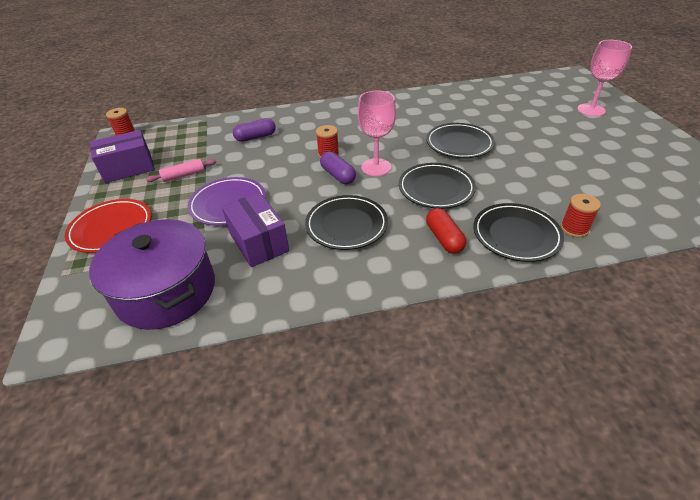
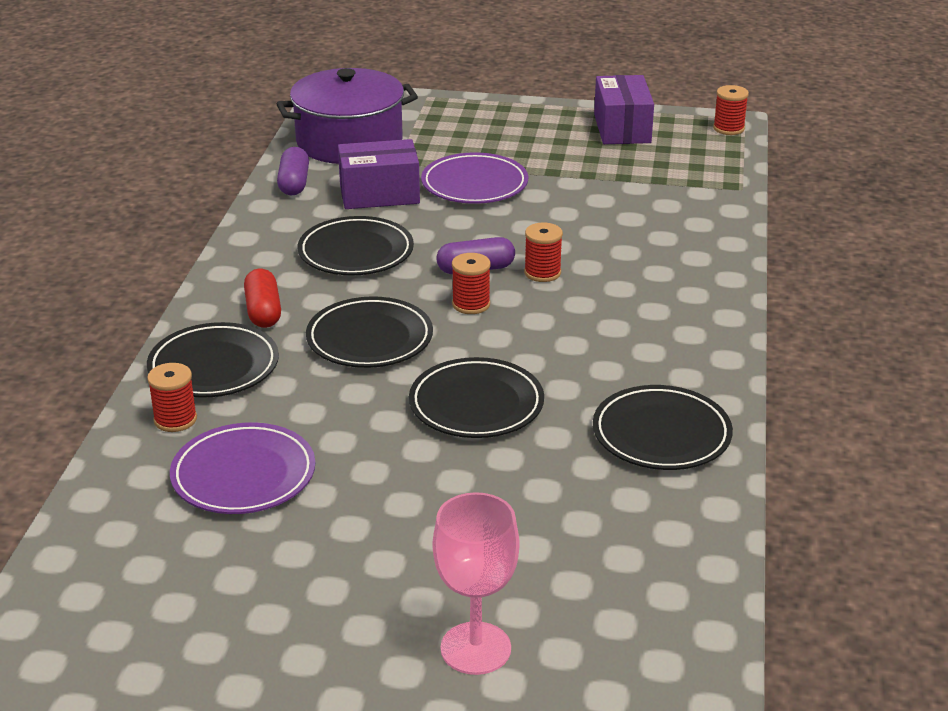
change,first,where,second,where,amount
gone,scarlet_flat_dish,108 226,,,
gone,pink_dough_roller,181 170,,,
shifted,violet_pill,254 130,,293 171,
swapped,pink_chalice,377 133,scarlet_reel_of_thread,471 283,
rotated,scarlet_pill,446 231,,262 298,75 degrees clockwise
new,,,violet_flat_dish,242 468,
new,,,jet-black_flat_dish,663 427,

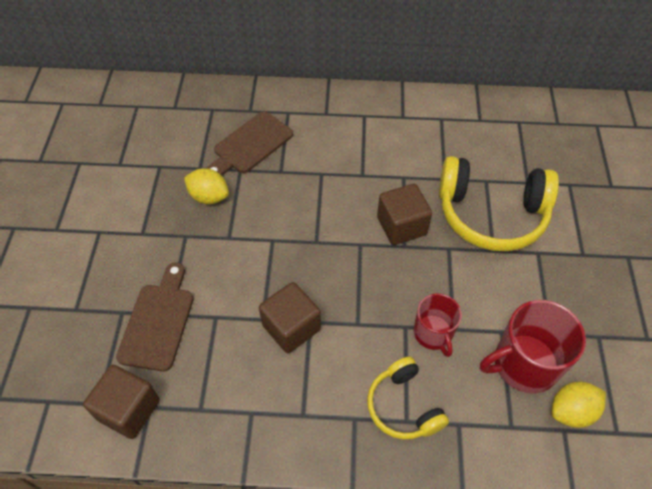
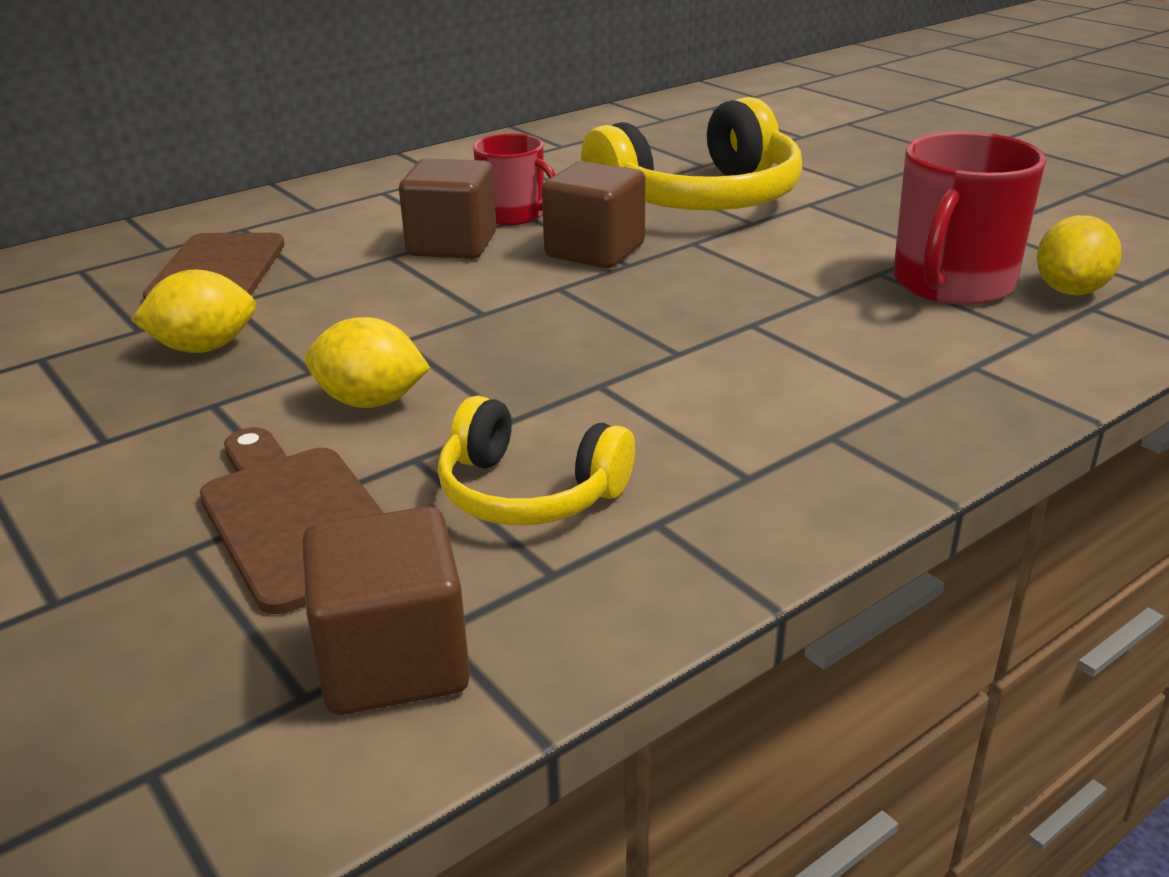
change,first,where,second,where,amount
shifted,russet_block,290 317,,448 208,
shifted,yellow_over-ear_headphones,408 398,,536 460,
shifted,scarlet_coffee_mug,438 325,,514 179,
new,,,yellow_toy_lemon,367 362,

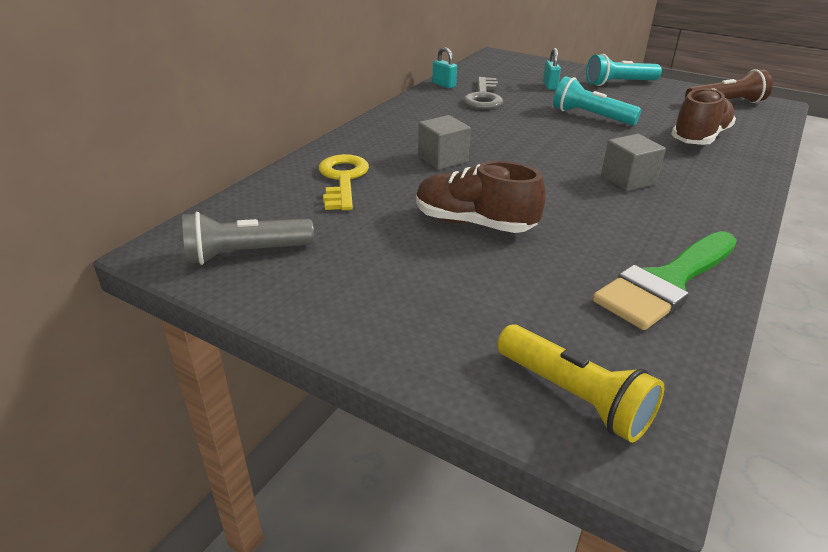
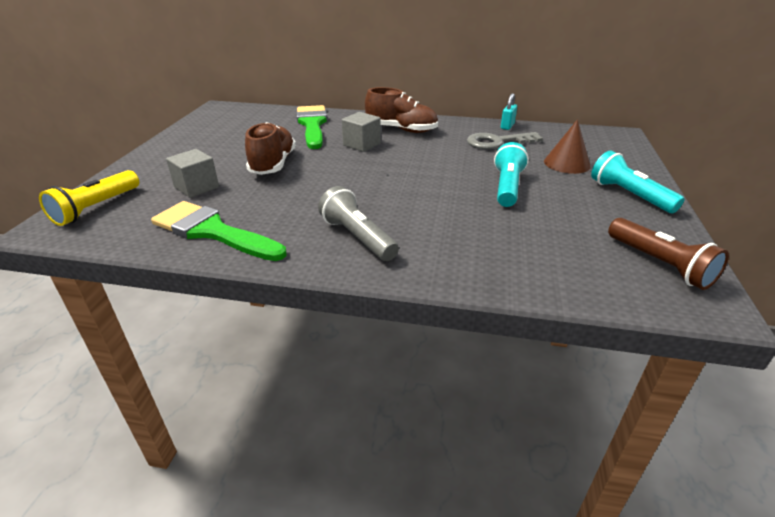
change,first,where,second,where,amount
shifted,grey_pocket_torch,248 238,,358 223,
swapped,yellow_key,344 182,leaf-green_paint_brush,312 127,
swapped,aqua_padlock,552 69,russet_cone_shape,567 146,
shifted,grey_block,633 162,,192 173,
shifted,russet_shoe,703 116,,401 110,

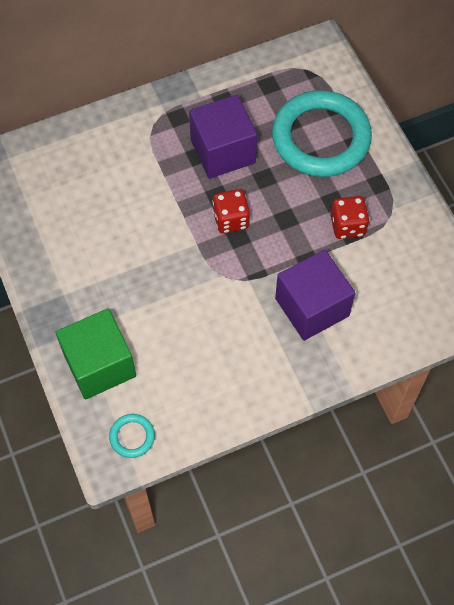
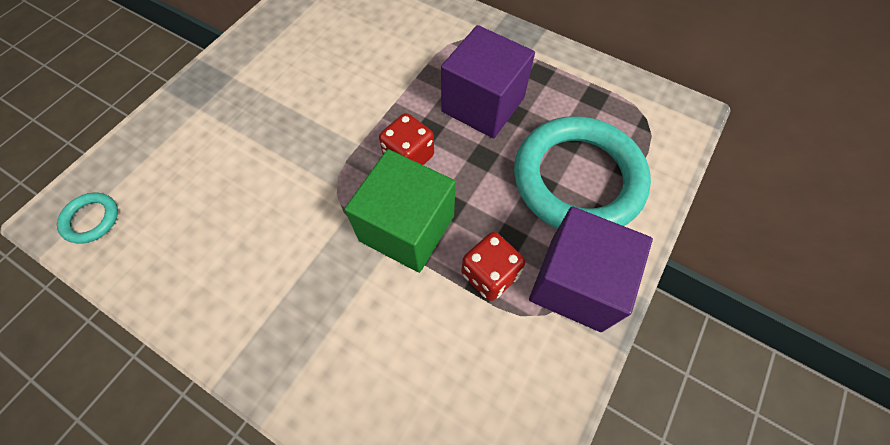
change,first,where,second,where,amount
shifted,leaf-green_block,95 354,,400 211,
shifted,violet_block,315 295,,591 269,

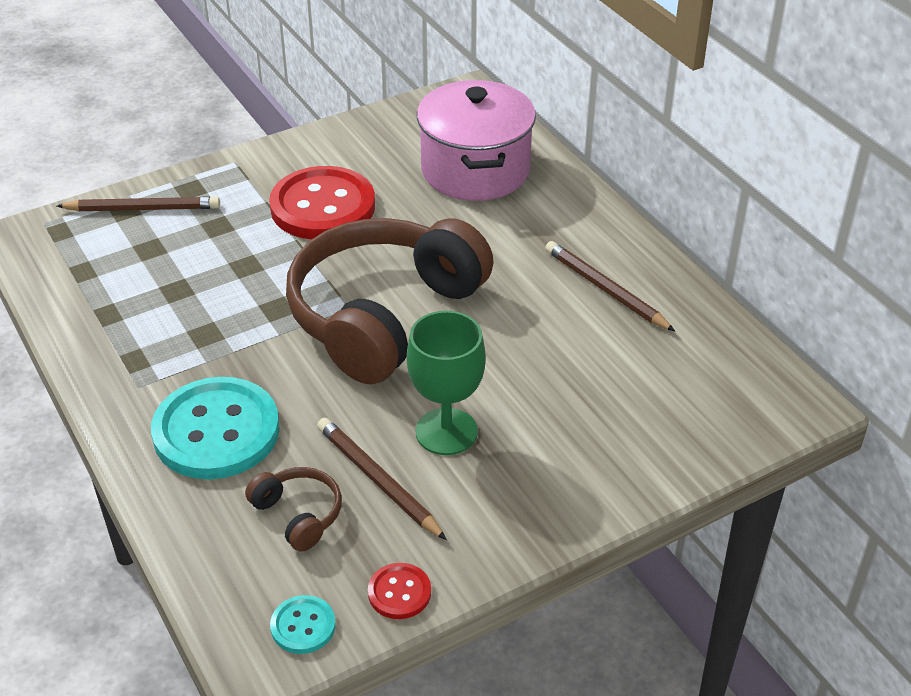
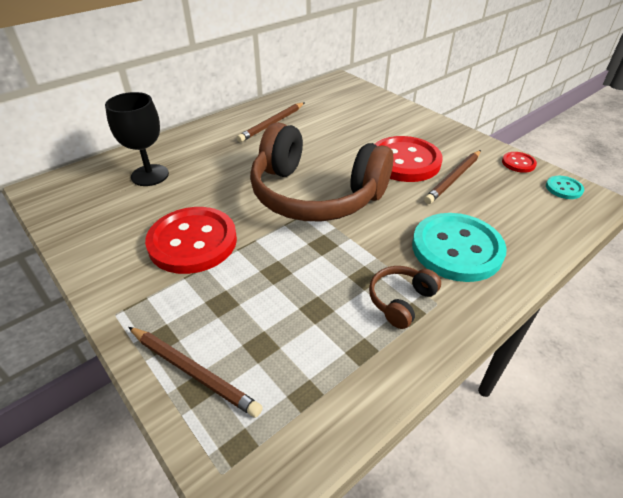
change,first,where,second,where,amount
rotated,russet_wooden_pencil,138 203,,195 372,135 degrees clockwise
shifted,russet_over-ear_headphones,293 509,,405 297,
swapped,leaf-green_chalice,446 383,scarlet_button,409 159,
swapped,pink_stockpot,476 140,jet-black_chalice,137 139,

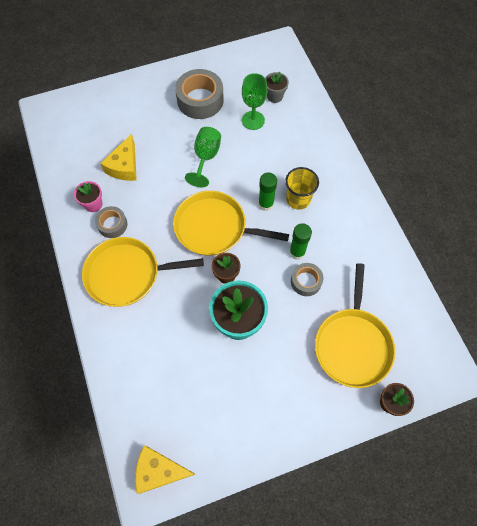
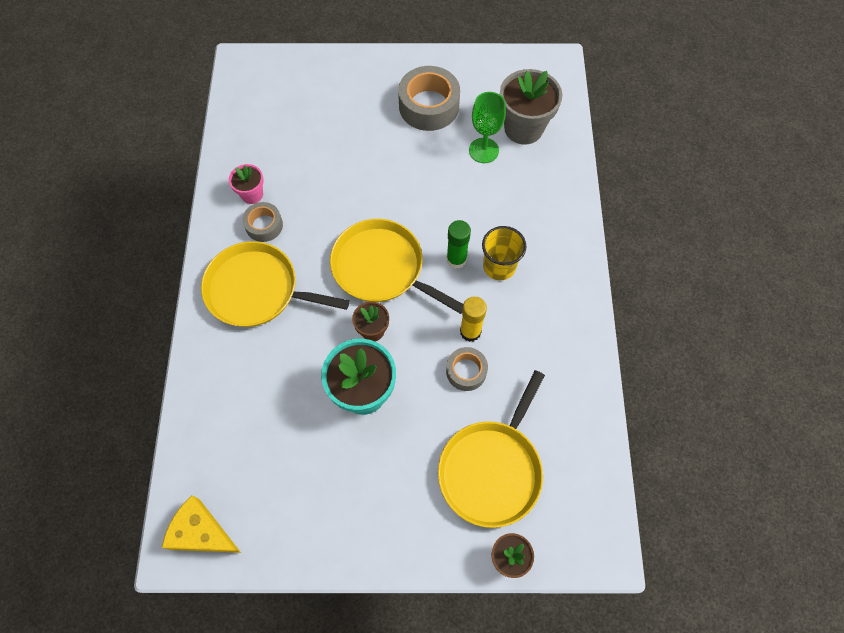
change,first,where,second,where,amount
gone,yellow_cheese_wedge,118 157,,,
gone,leaf-green_chalice,203 157,,,
scaled,grey_flower_pot,277 87,,531 107,x1.87
repainted,leaf-green_glue,300 241,yellow_glue,473 319,

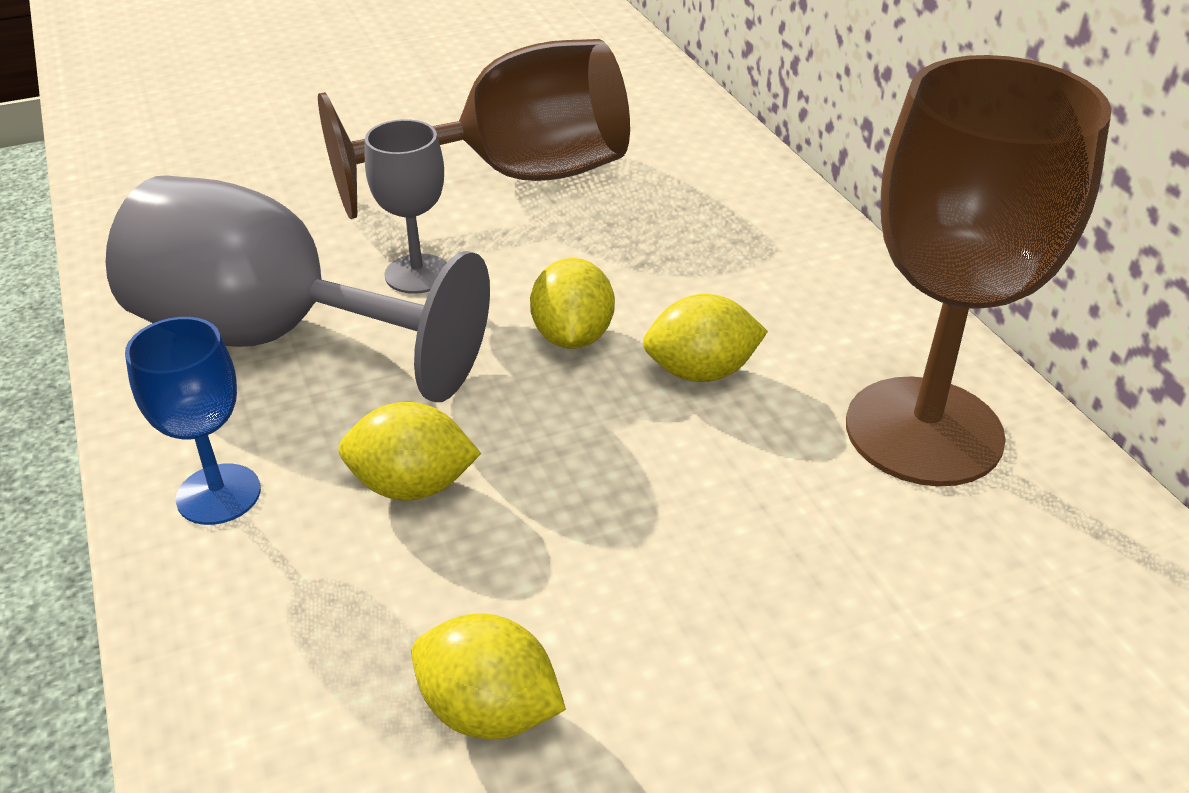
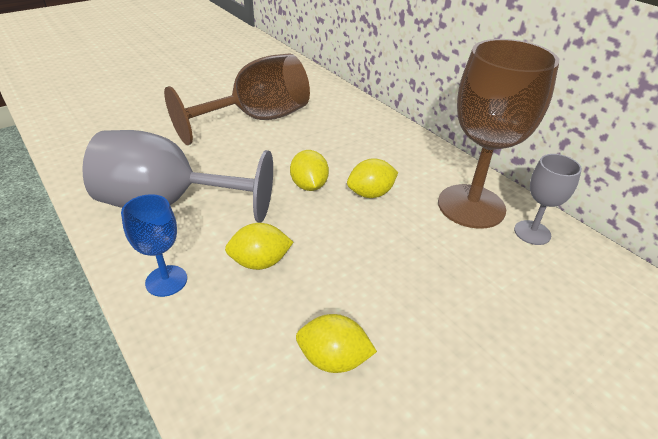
change,first,where,second,where,amount
shifted,grey_chalice,406 206,,548 199,

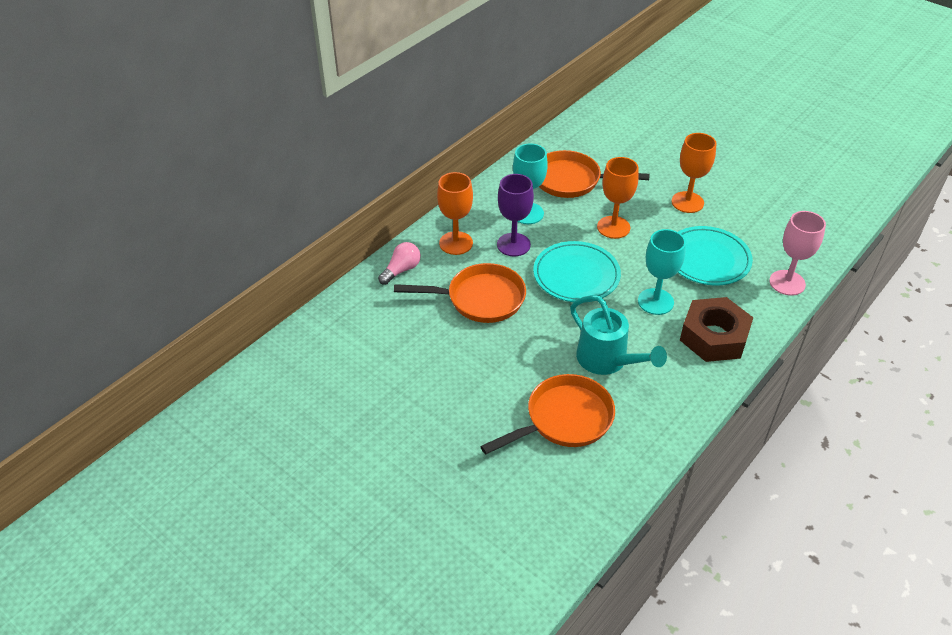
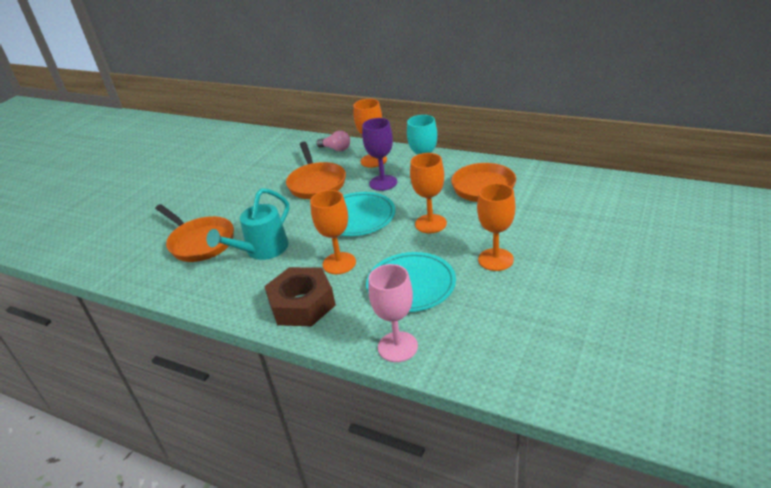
change,first,where,second,where,amount
repainted,aqua_chalice,662 272,bright_orange_chalice,333 232,

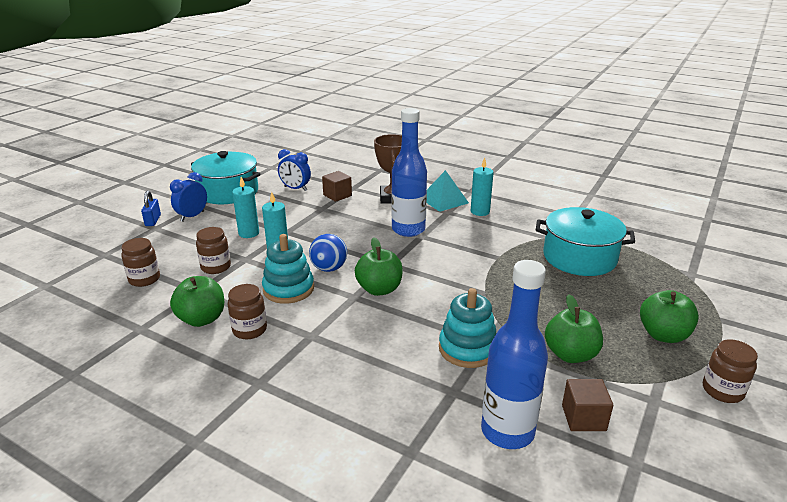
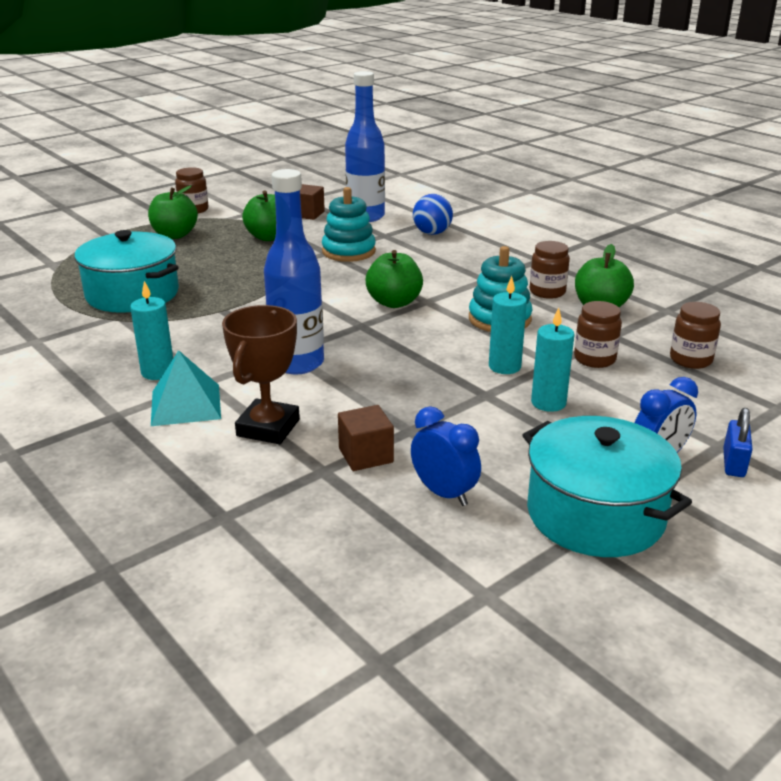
change,first,where,second,where,amount
shifted,royal_blue_sphere,328 253,,433 214,

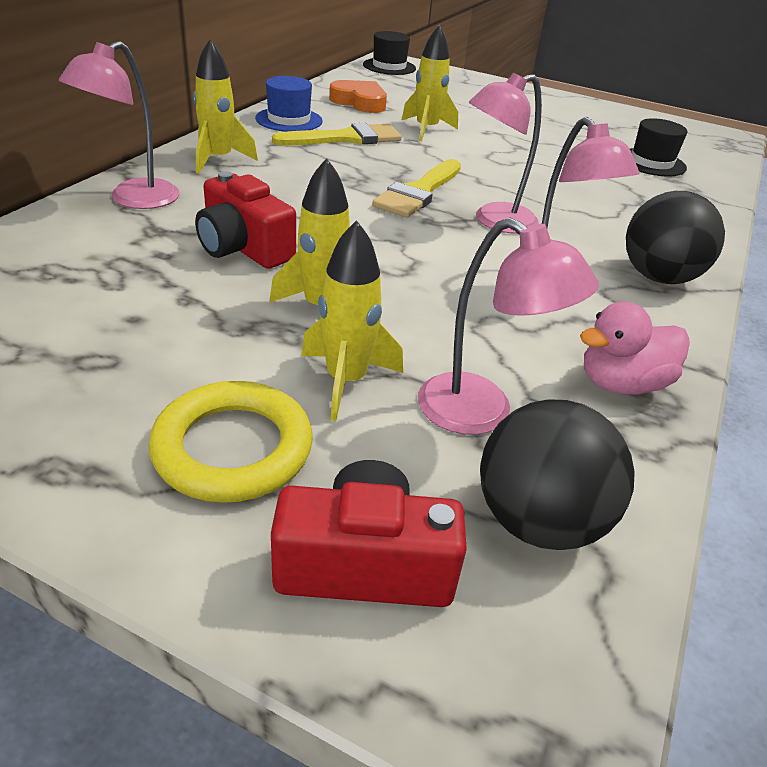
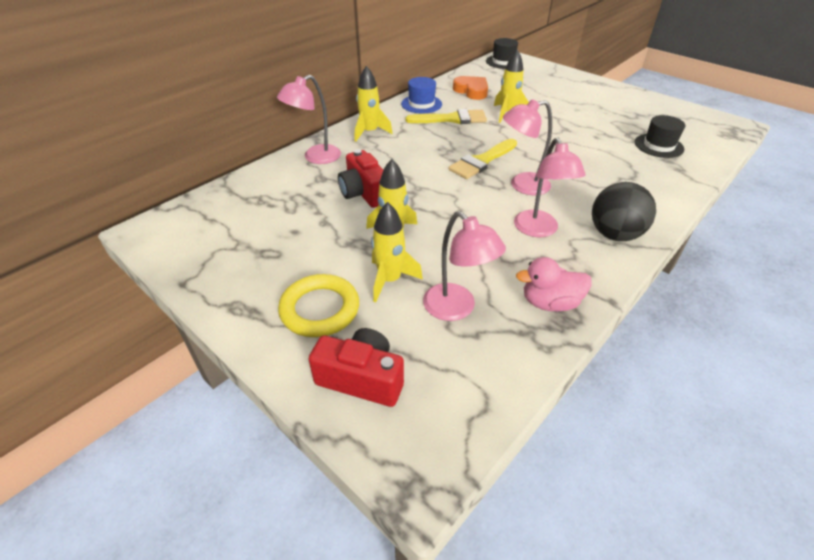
change,first,where,second,where,amount
gone,jet-black_sphere,557 475,,,

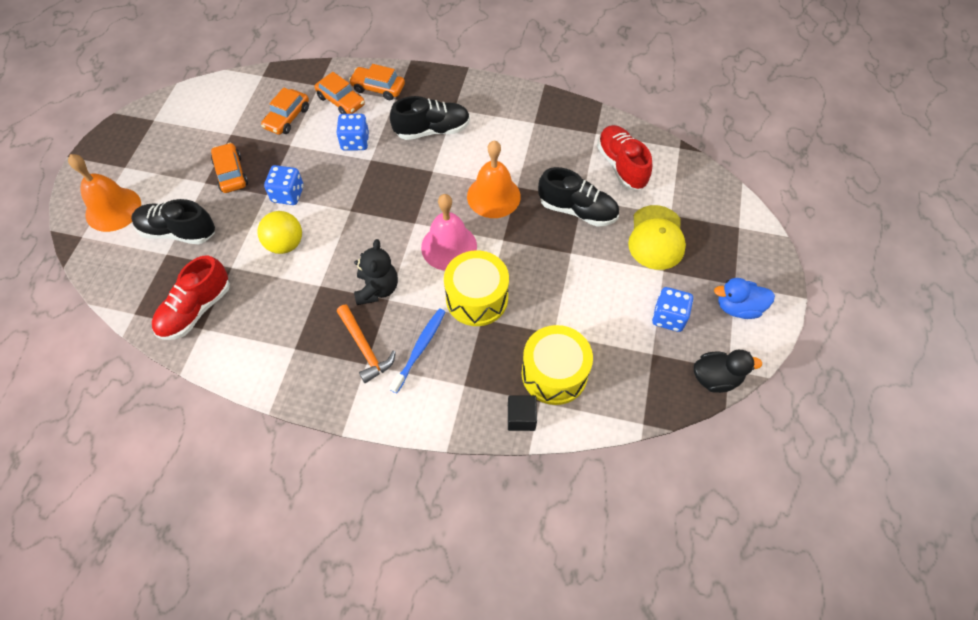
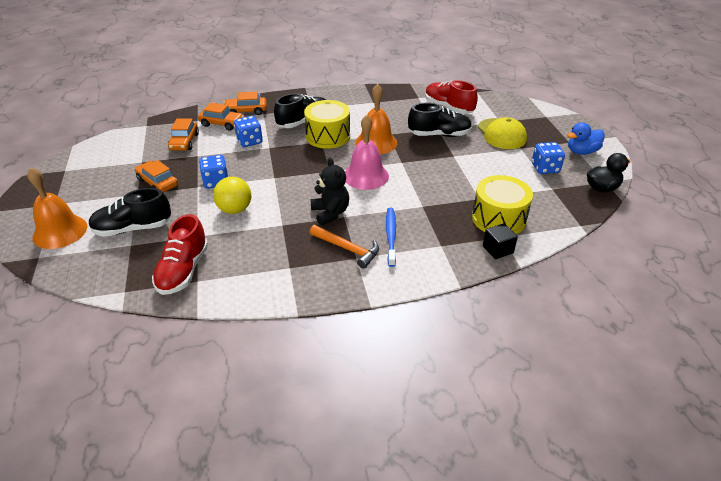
change,first,where,second,where,amount
shifted,yellow_snare_drum,476 288,,327 124,

